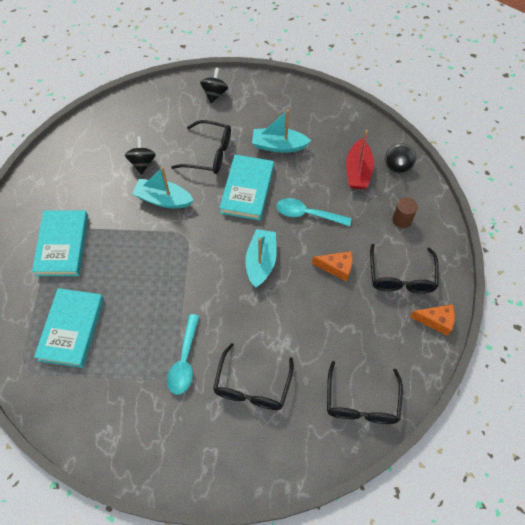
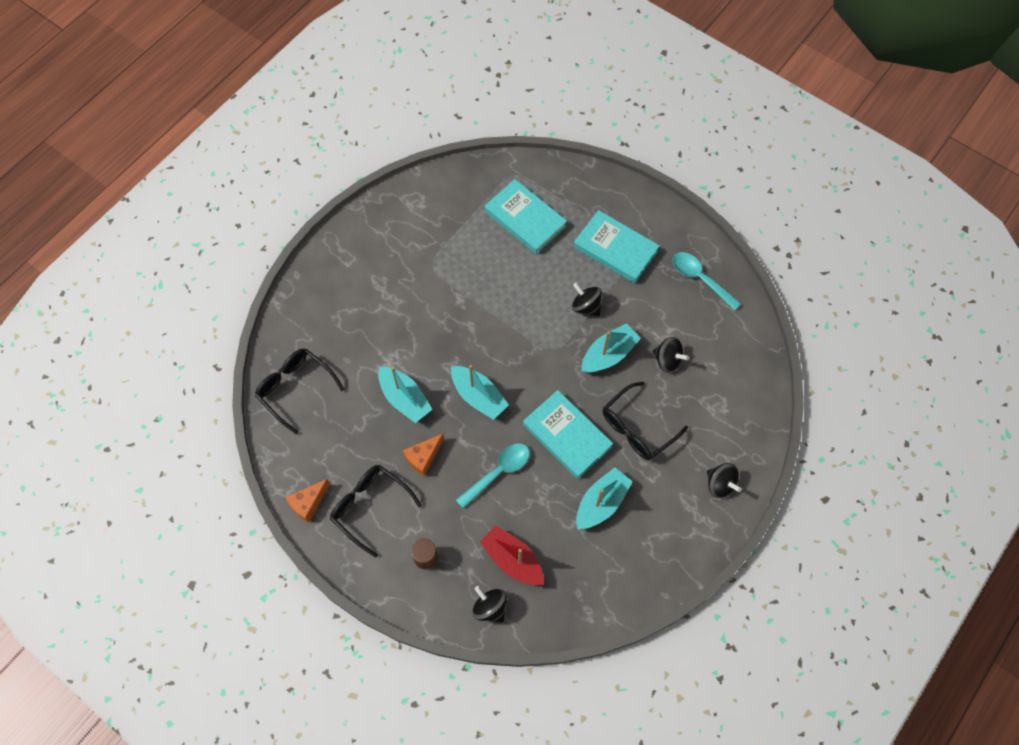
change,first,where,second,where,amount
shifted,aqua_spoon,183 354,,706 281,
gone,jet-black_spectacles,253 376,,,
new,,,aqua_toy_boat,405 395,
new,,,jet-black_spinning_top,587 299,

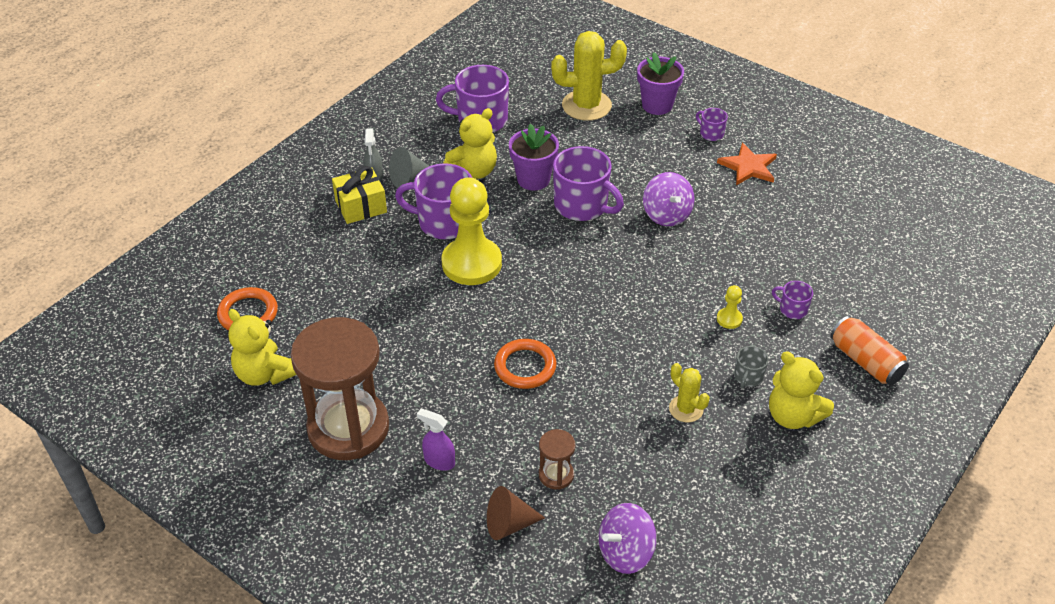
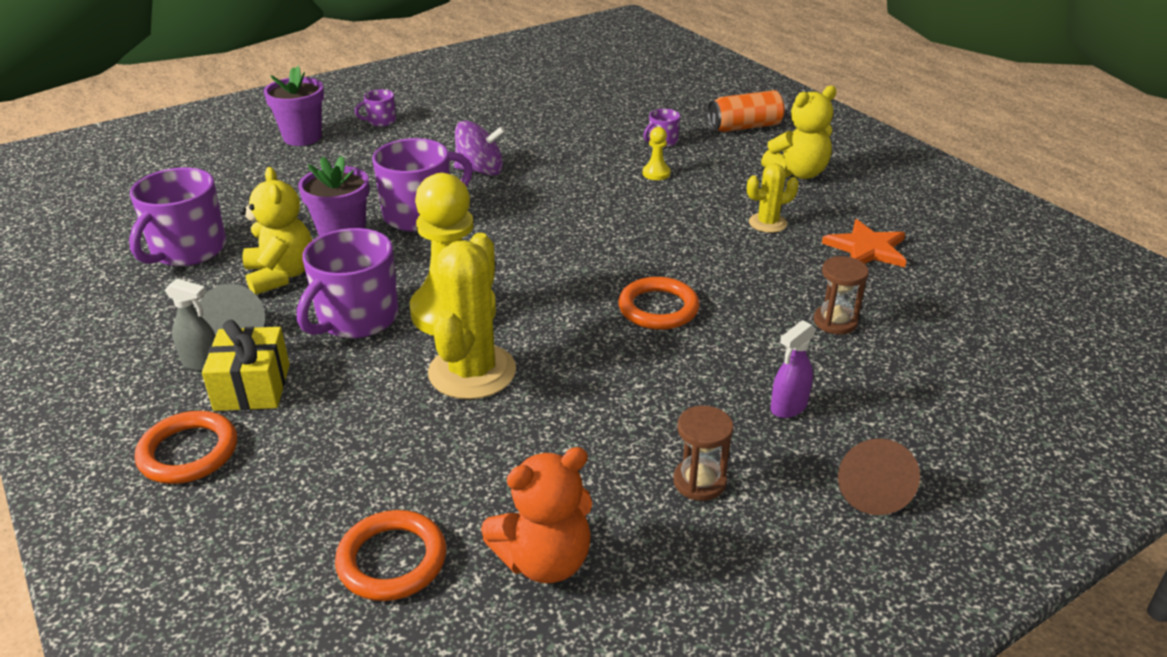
change,first,where,second,where,amount
repainted,yellow_teddy,262 347,bright_orange_teddy,536 515,
scaled,russet_sandglass,340 388,,703 453,x0.42
shifted,russet_cone_shape,516 513,,879 476,
shifted,yellow_prickly_plant,589 76,,472 316,
gone,violet_spinning_top,628 538,,,
shifted,bright_orange_five-pointed_star,747 164,,864 243,
gone,grey_coffee_mug,751 367,,,
new,,,bright_orange_hoop,186 447,

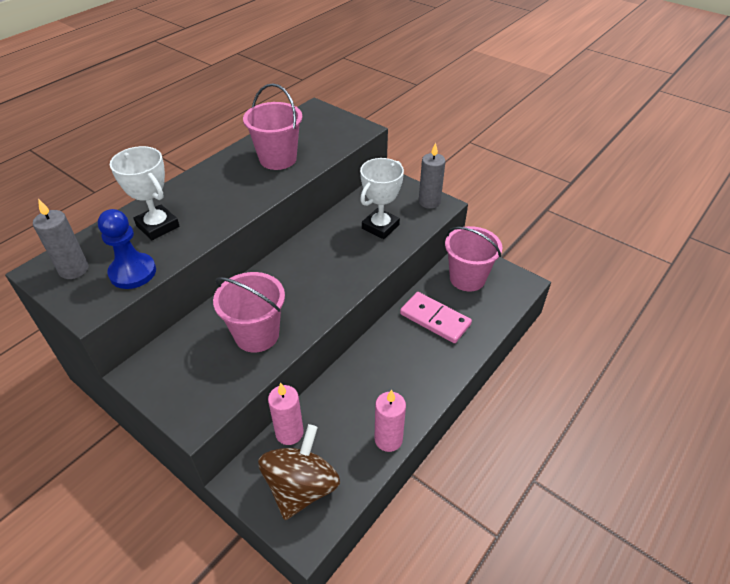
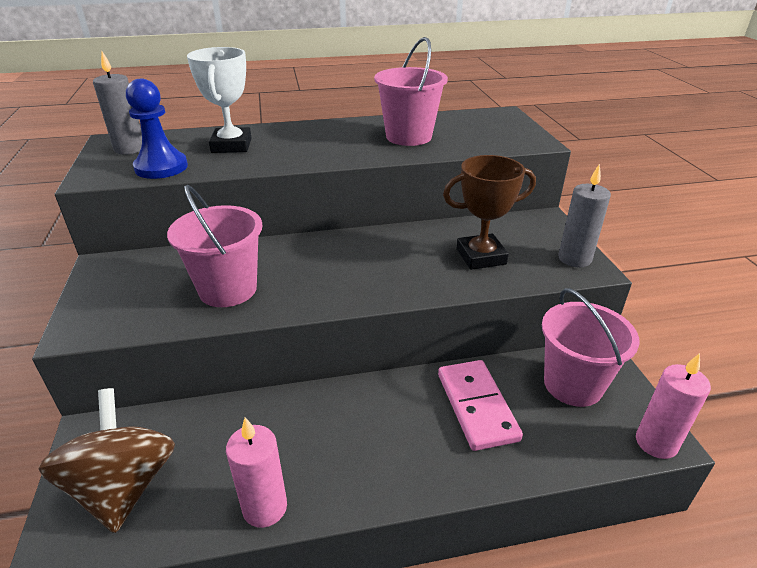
change,first,where,second,where,amount
rotated,russet_spinning_top,299 472,,106 460,75 degrees counterclockwise
shifted,pink_pillar_candle,286 414,,673 406,
repainted,white_trophy,382 198,russet_trophy,489 212,

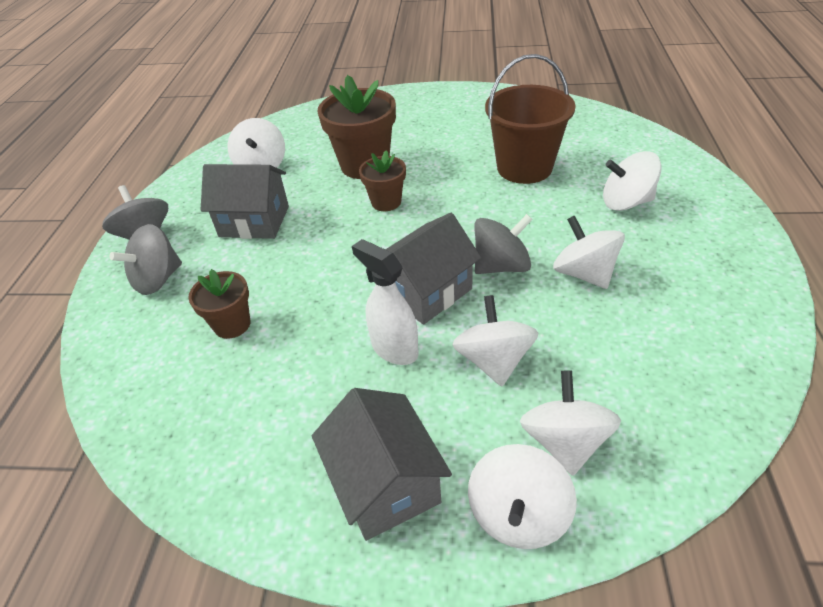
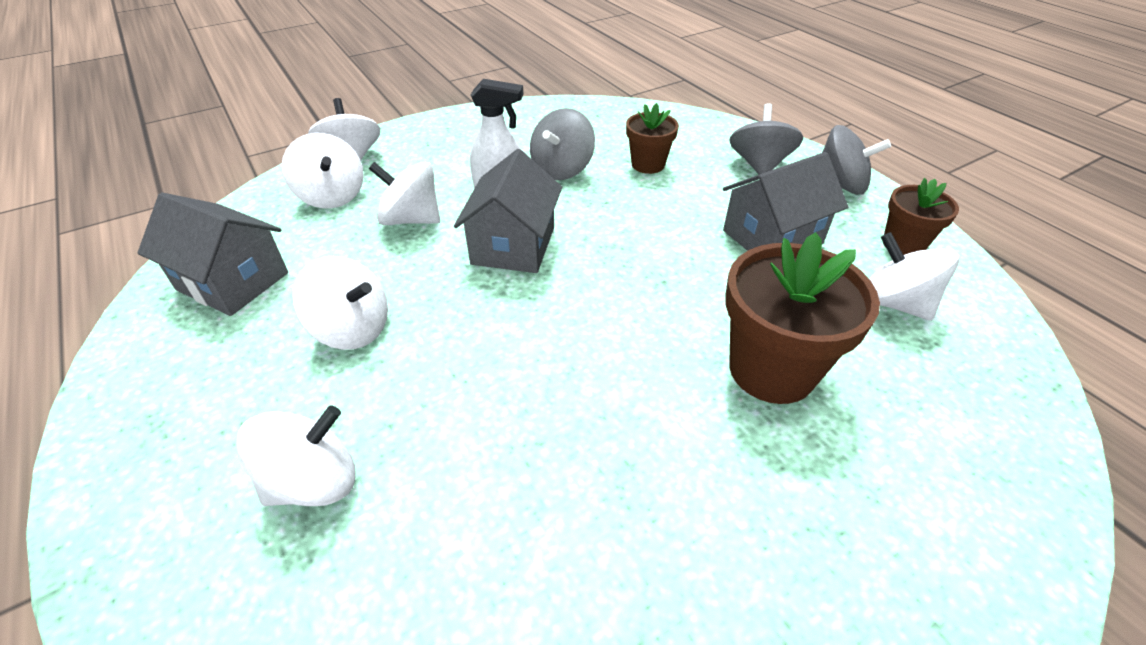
change,first,where,second,where,amount
shifted,grey_toy_house,382 464,,212 254,
shifted,russet_flower_pot,382 180,,921 216,
rotated,white_spinning_top,495 341,,404 193,150 degrees clockwise
shifted,grey_spinning_top,503 244,,562 144,
gone,russet_pail,530 119,,,

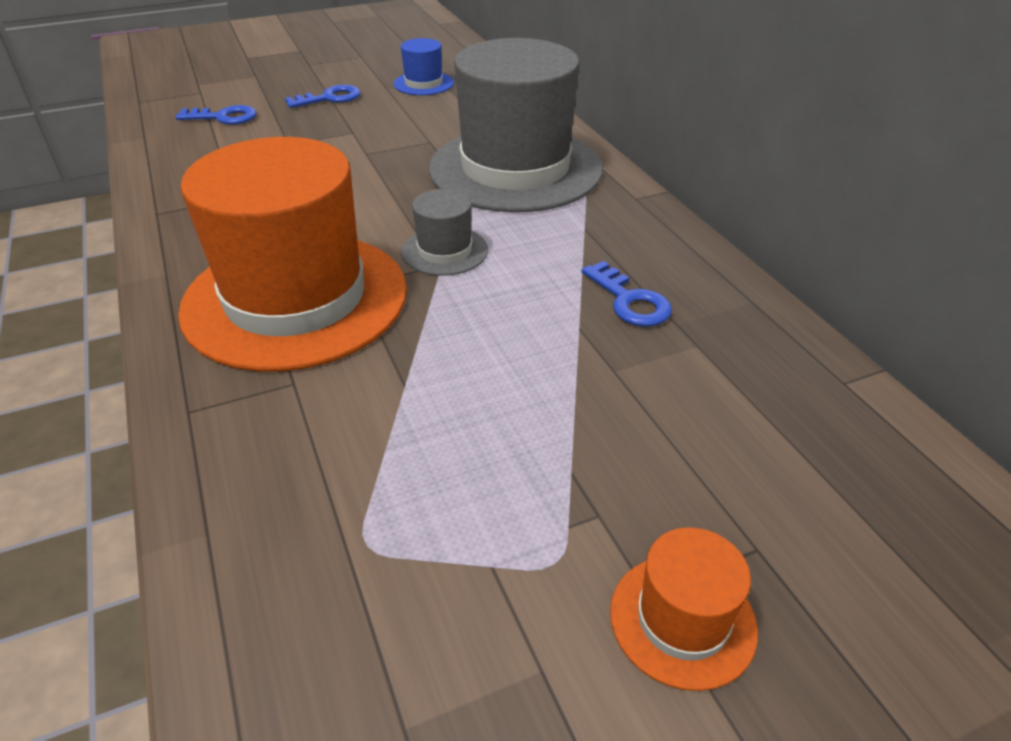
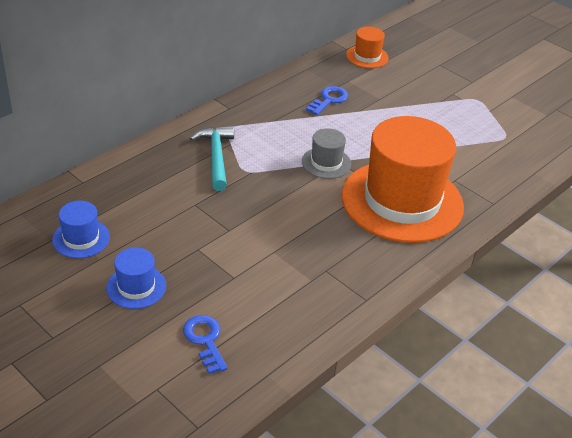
change,first,where,second,where,amount
swapped,royal_blue_key,323 96,royal_blue_tall_hat,136 278,
swapped,grey_tall_hat,516 125,aqua_claw_hammer,212 158,
shifted,bright_orange_tall_hat,684 609,,367 47,

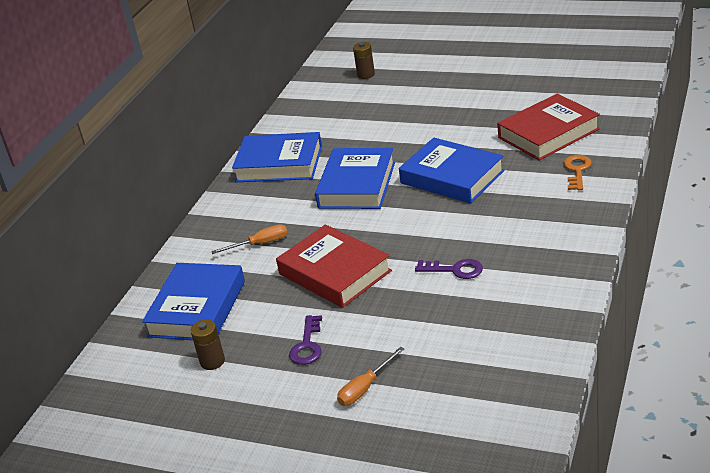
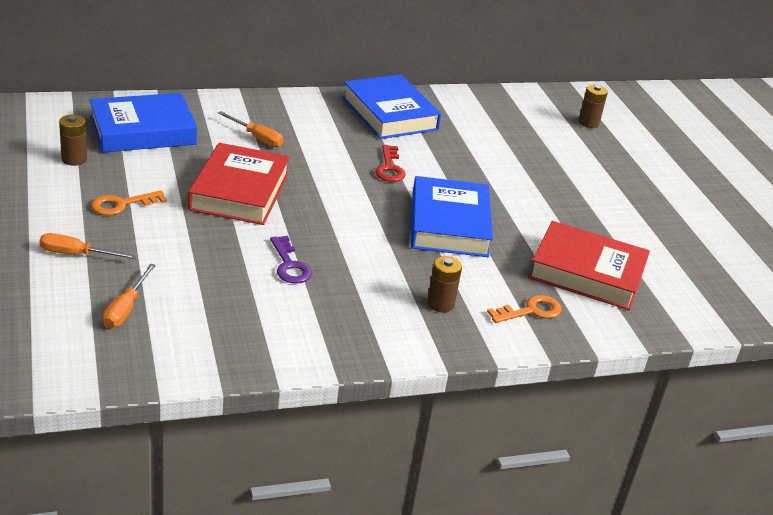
change,first,where,second,where,amount
repainted,violet_key,305 340,bright_orange_key,129 203,
swapped,royal_blue_book,355 178,scarlet_key,390 163,
new,,,bright_orange_screwdriver,129 296,
new,,,russet_power_cell,444 284,

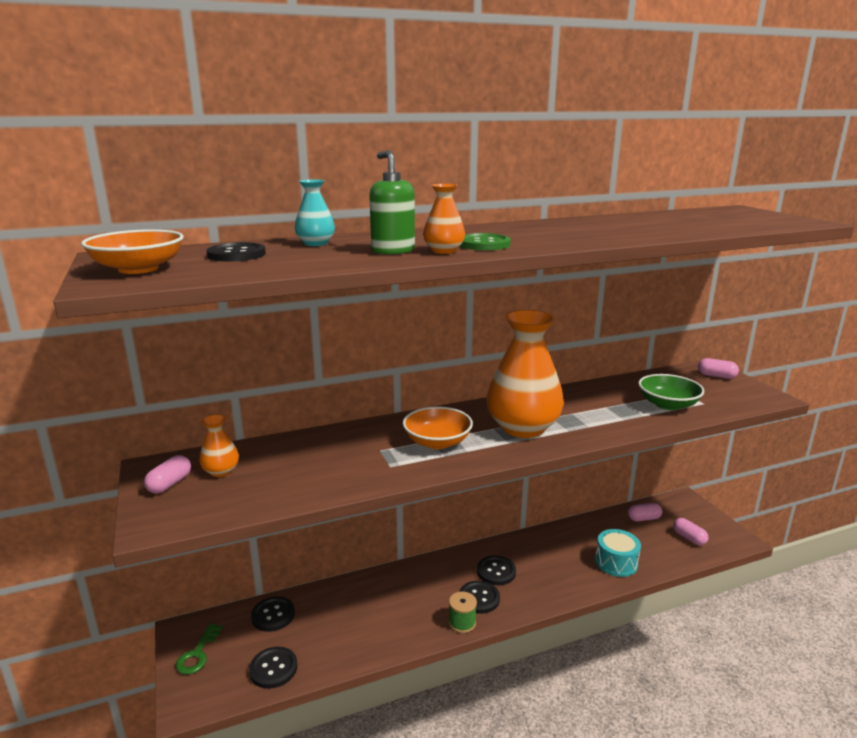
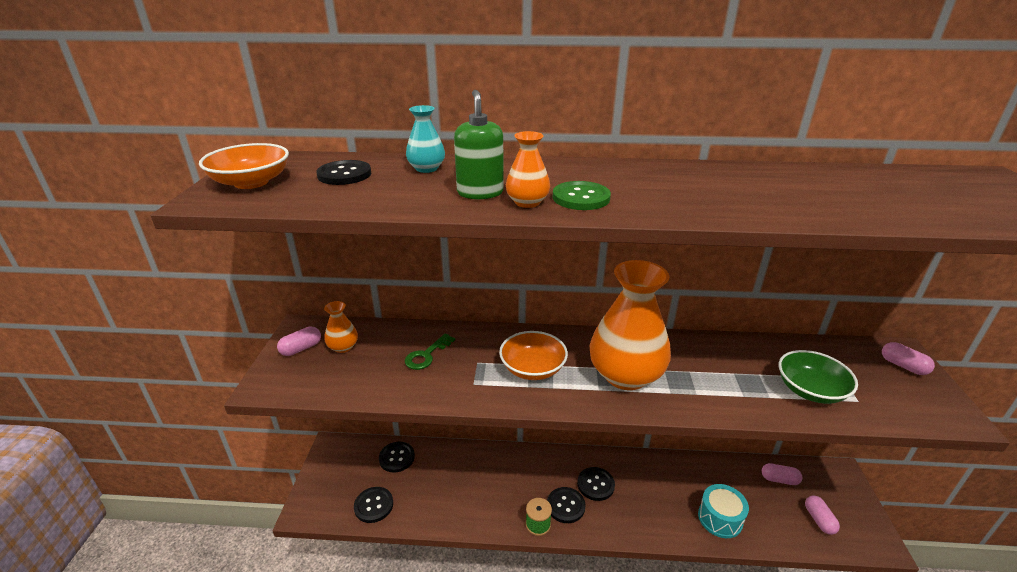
change,first,where,second,where,amount
shifted,leaf-green_key,199 649,,430 351,

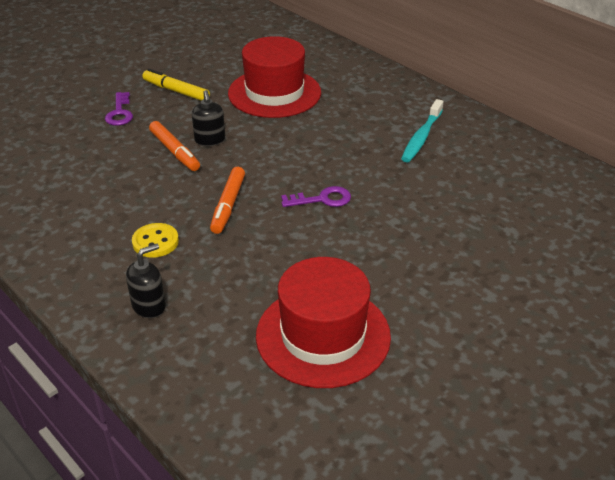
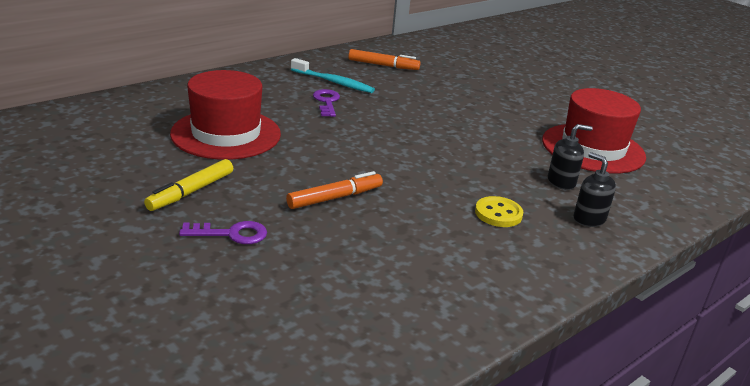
change,first,where,second,where,amount
shifted,jet-black_pump_bottle,208 118,,570 157,
shifted,bright_orange_felt_pen,227 200,,384 59,
shifted,violet_key,316 196,,326 103,

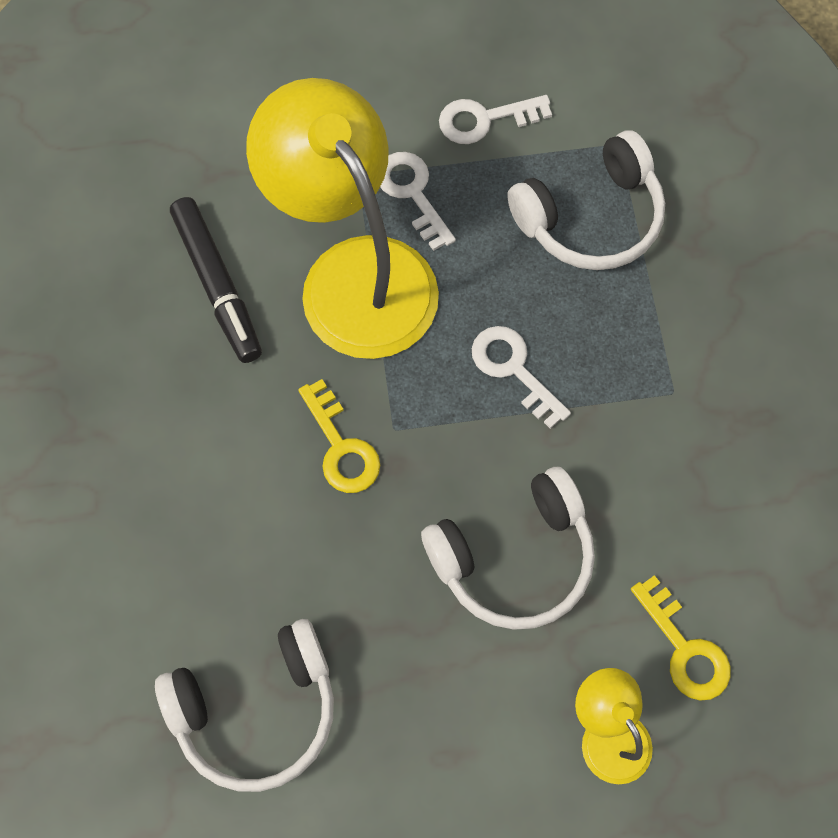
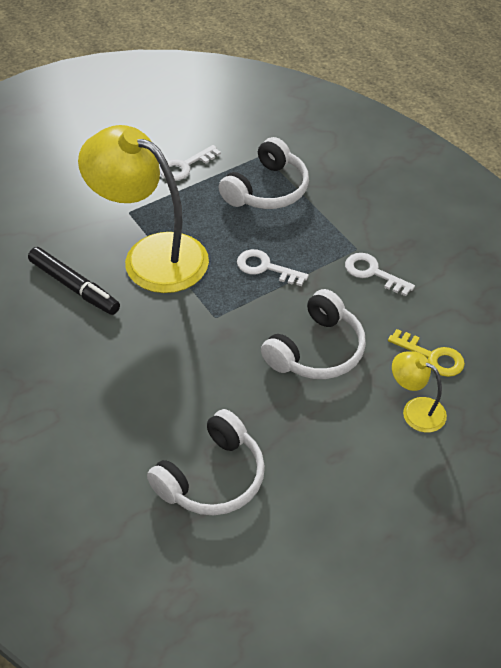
change,first,where,second,where,amount
gone,yellow_key,339 436,,,
shifted,white_key,418 201,,380 274,

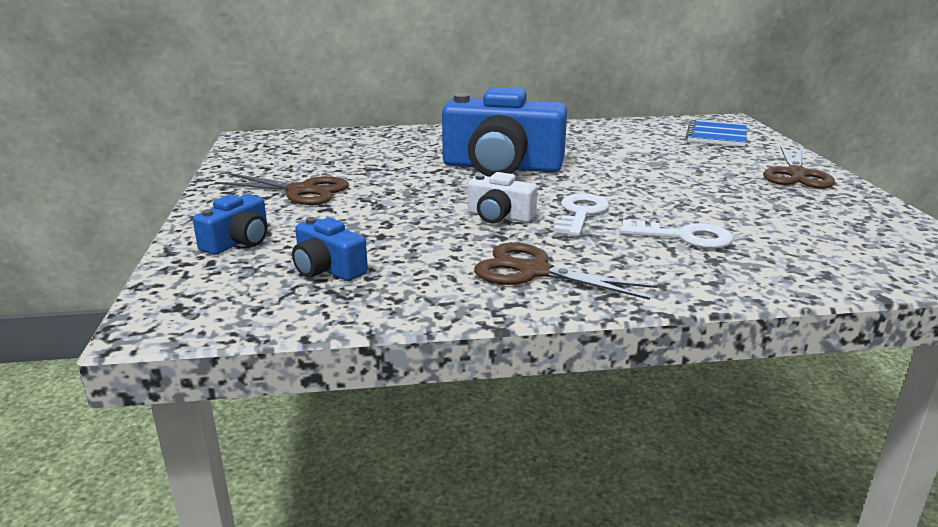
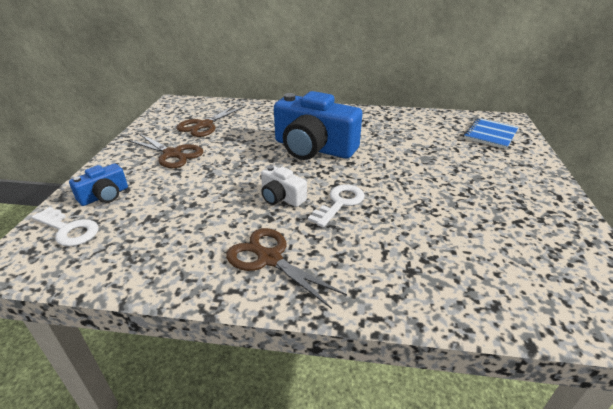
change,first,where,second,where,amount
gone,royal_blue_camera,330 249,,,
shifted,white_key,676 234,,65 226,
shifted,russet_pair_of_scissors,799 168,,210 121,

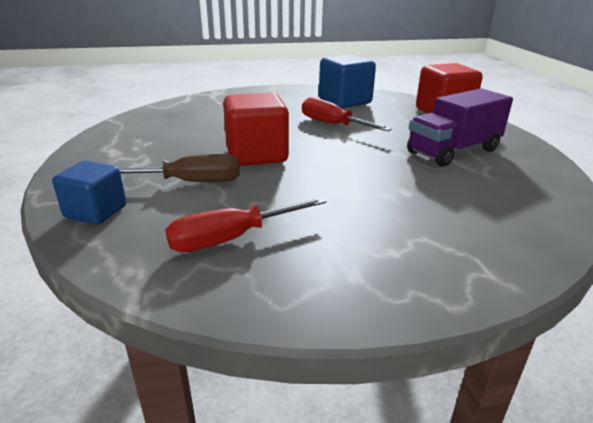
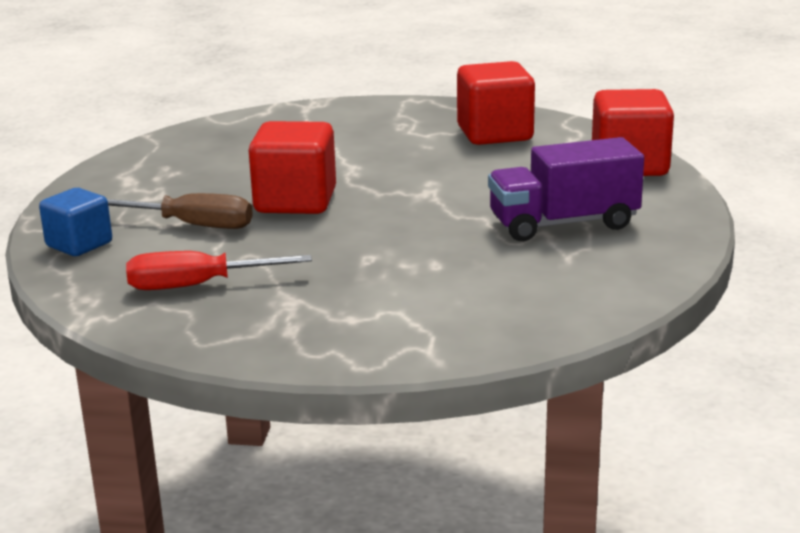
change,first,where,second,where,amount
gone,scarlet_screwdriver,347 114,,,
repainted,royal_blue_block,347 81,scarlet_block,496 103,

